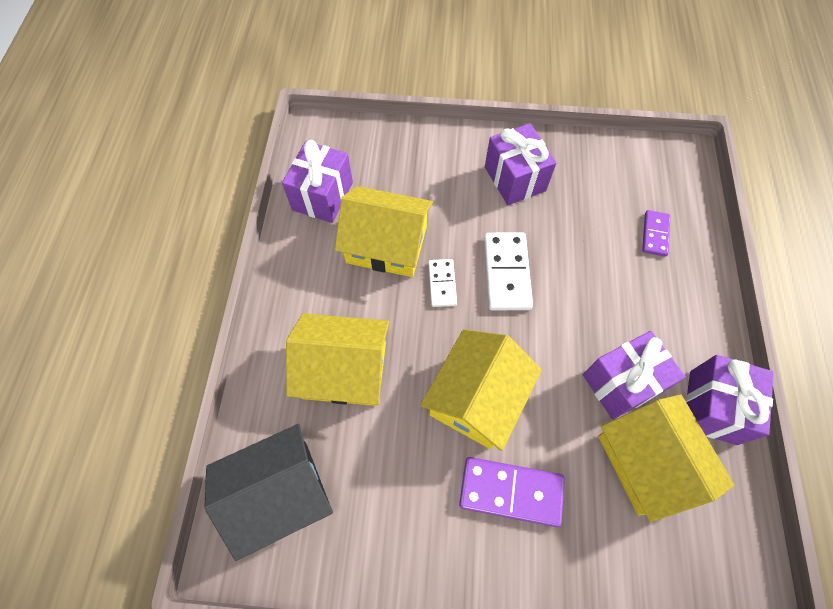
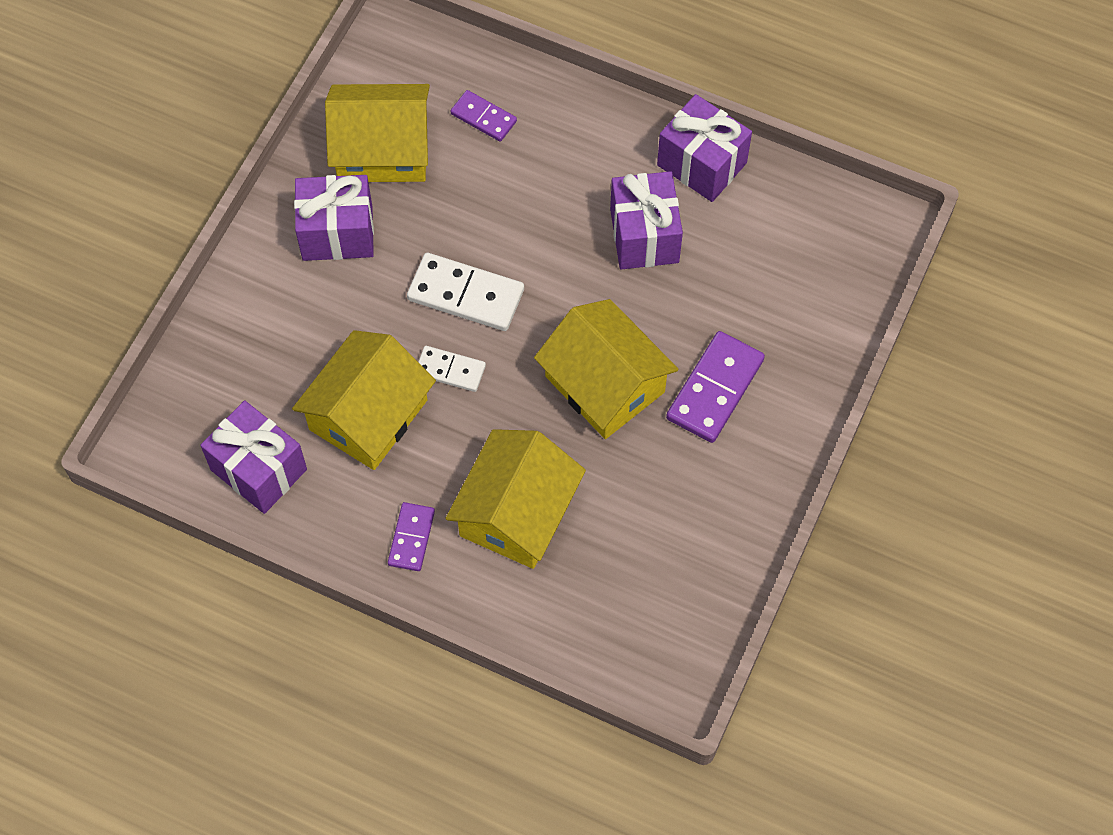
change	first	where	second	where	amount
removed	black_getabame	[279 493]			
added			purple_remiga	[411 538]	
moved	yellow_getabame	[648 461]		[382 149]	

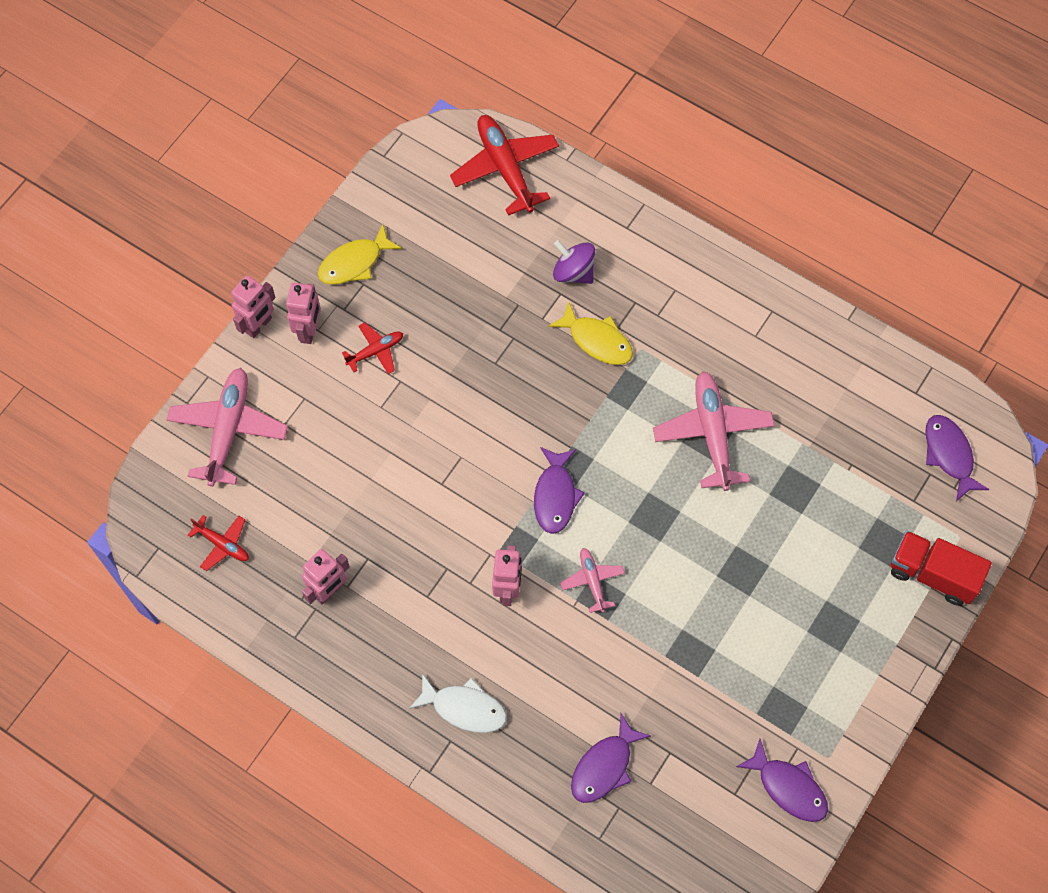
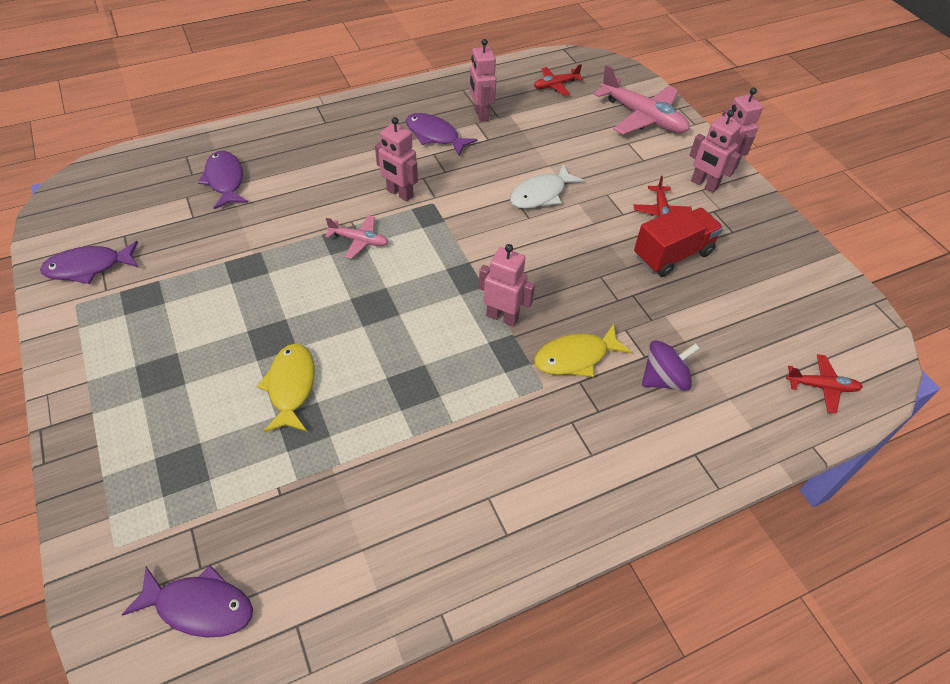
change	first	where	second	where	amount
removed	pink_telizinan	[712 433]			
added			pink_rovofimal	[502 317]	
moved	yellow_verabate	[354 263]		[291 386]	
moved	white_verabate	[464 708]		[541 194]	
moved	purple_verabate	[555 496]		[435 135]	
moved	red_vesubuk	[932 574]		[672 255]	
resized	red_telizinan	[505 168]		[822 387]	x0.52

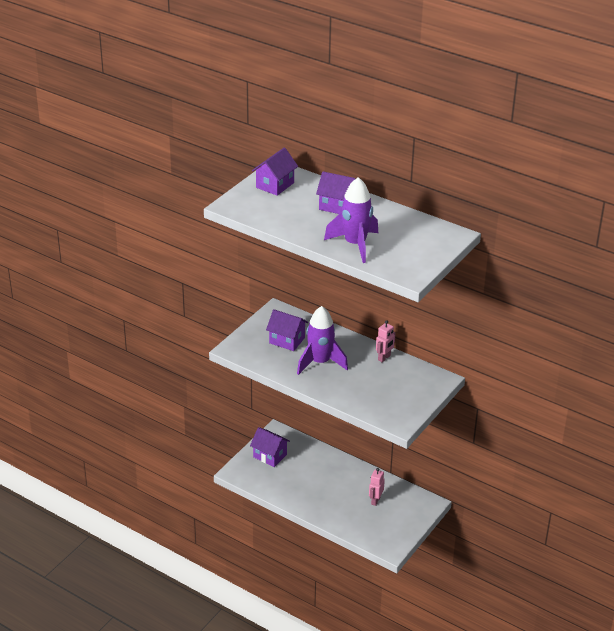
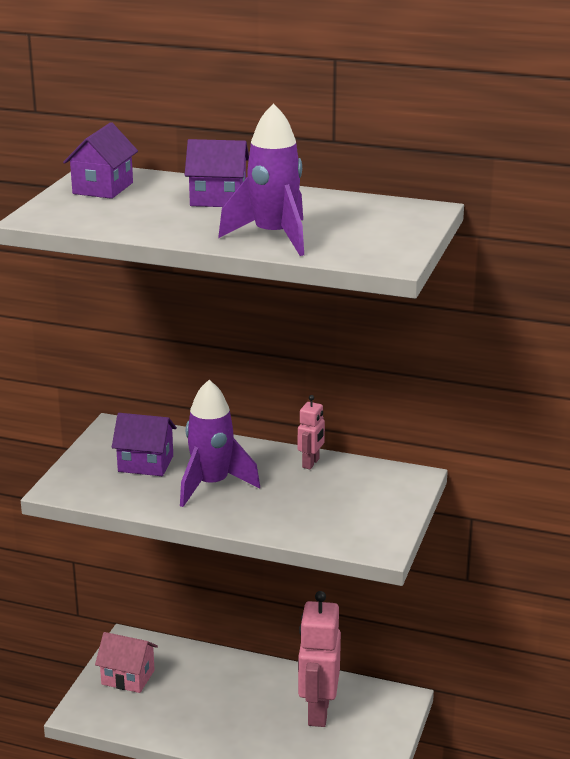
change	first	where	second	where	amount
recoloured	purple_getabame	[270 455]	pink_getabame	[128 677]	
resized	pink_rovofimal	[375 500]		[318 712]	x2.02

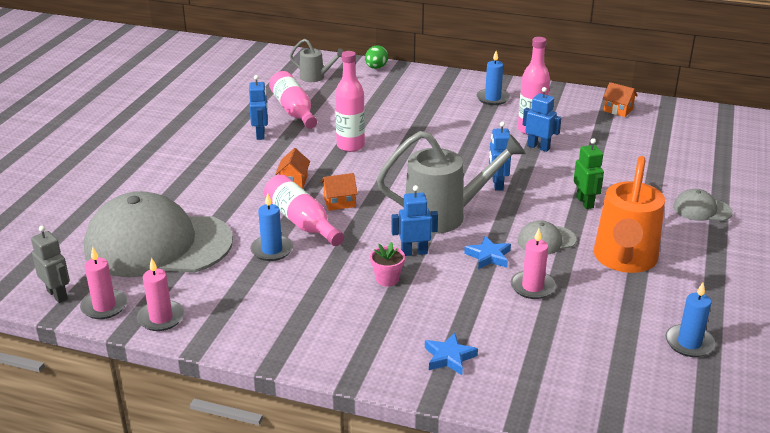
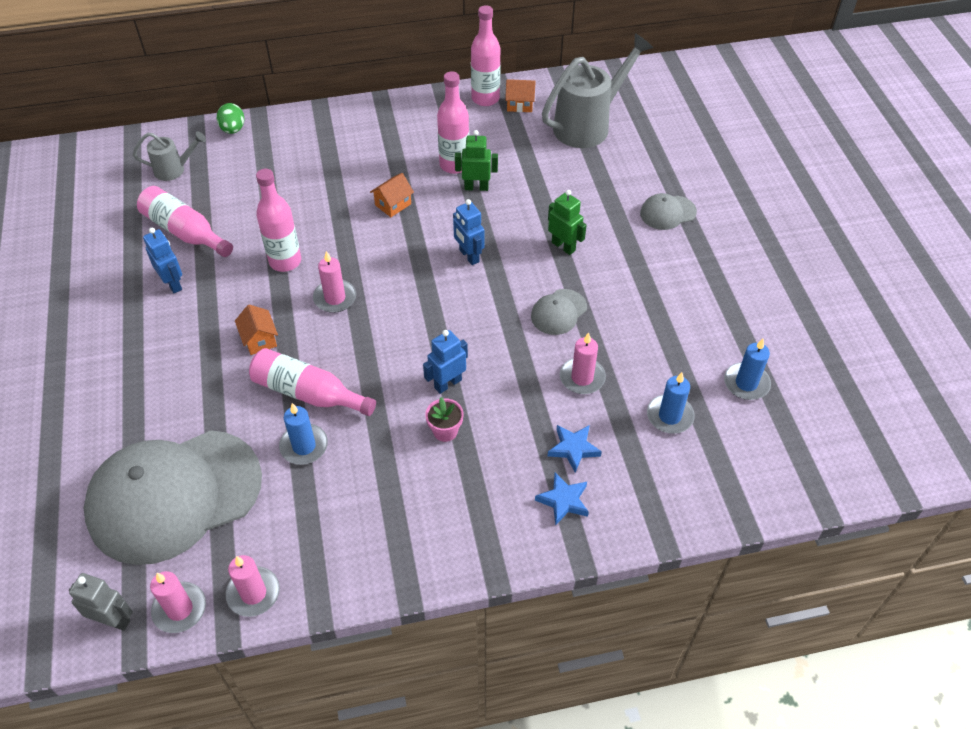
change	first	where	second	where	amount
removed	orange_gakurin	[624 260]			
added			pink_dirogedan	[335 298]	
added			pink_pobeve	[485 98]	
moved	orange_getabame	[339 202]		[393 204]	
moved	grey_gakurin	[444 216]		[588 125]	
moved	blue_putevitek	[488 256]		[573 449]	
moved	blue_dirogedan	[492 98]		[669 416]	
recoloured	blue_rovofimal	[538 147]	green_rovofimal	[476 187]	

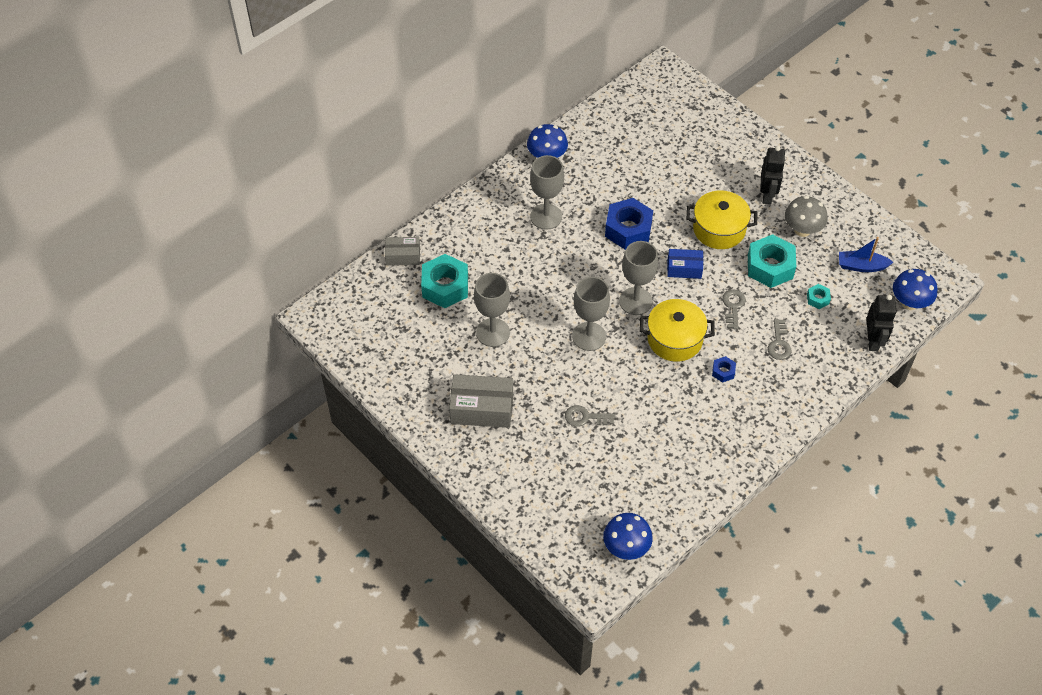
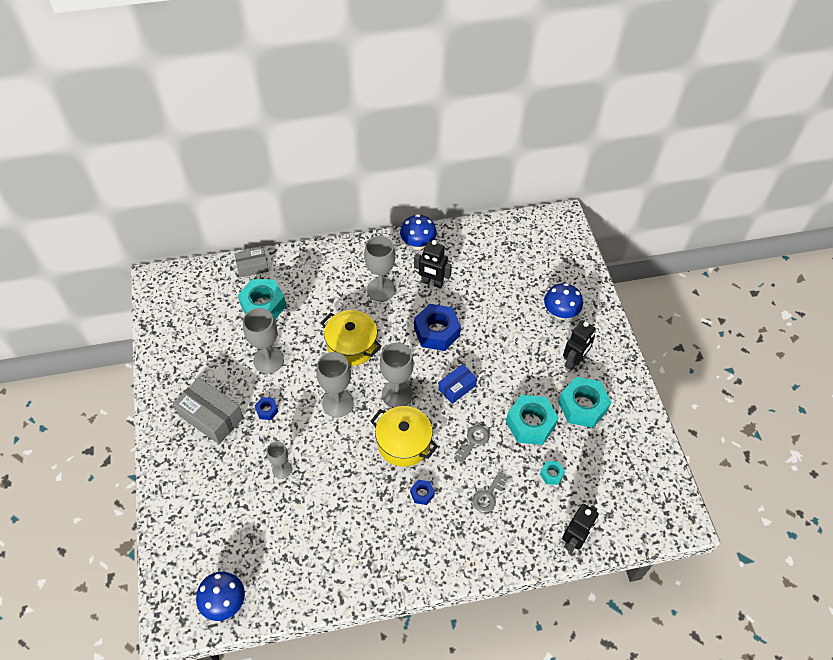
change	first	where	second	where	amount
removed	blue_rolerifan	[861 266]			
added			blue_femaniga	[267 410]	
added			black_rovofimal	[432 282]	
moved	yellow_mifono	[719 229]		[351 346]	
moved	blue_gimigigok	[909 302]		[560 313]	
replaced	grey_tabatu	[585 417]	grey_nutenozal	[282 469]	
replaced	grey_gimigigok	[802 230]	turquoise_femaniga	[582 406]	
turned	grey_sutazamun	[403 256]		[252 267]	45 degrees counterclockwise
turned	blue_sutazamun	[684 269]		[457 387]	75 degrees counterclockwise

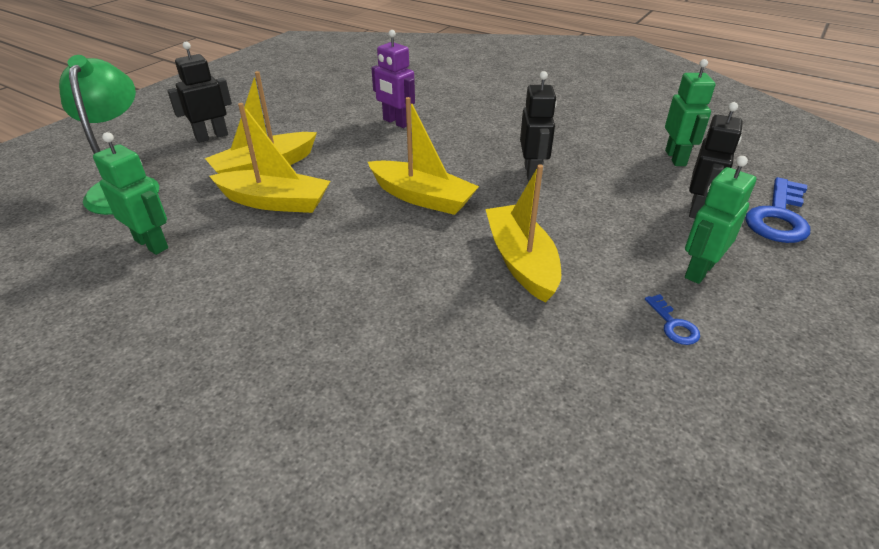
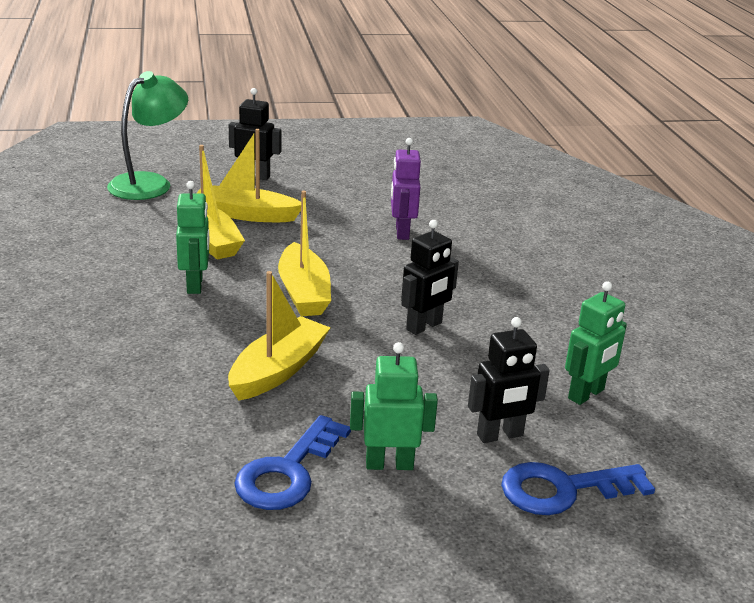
change	first	where	second	where	amount
moved	green_rovofimal	[152 244]		[195 285]	
resized	blue_tabatu	[673 324]		[288 472]	x2.11

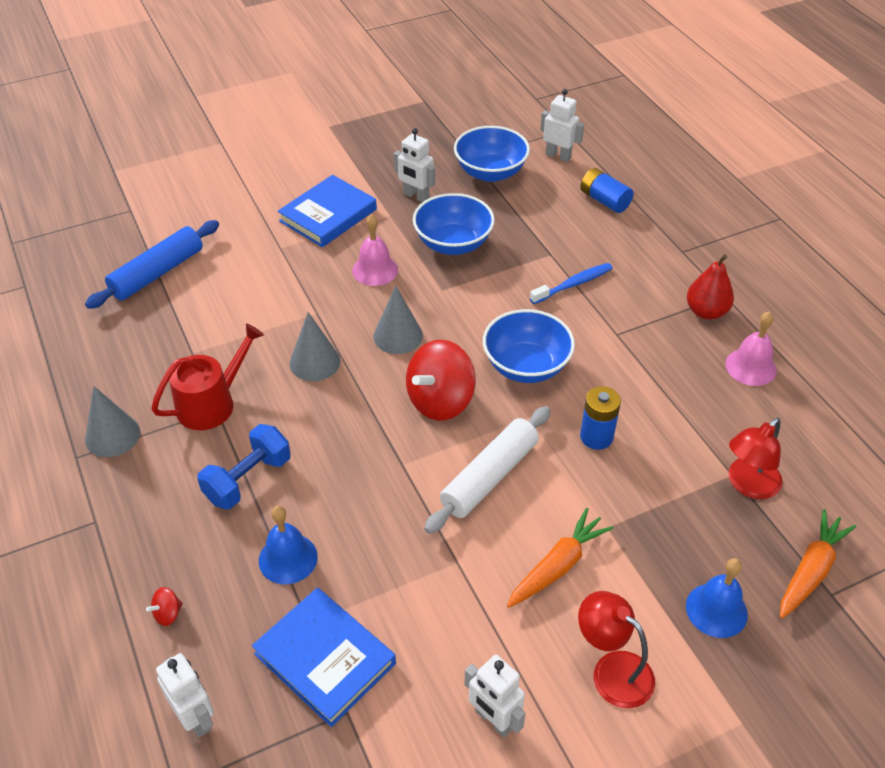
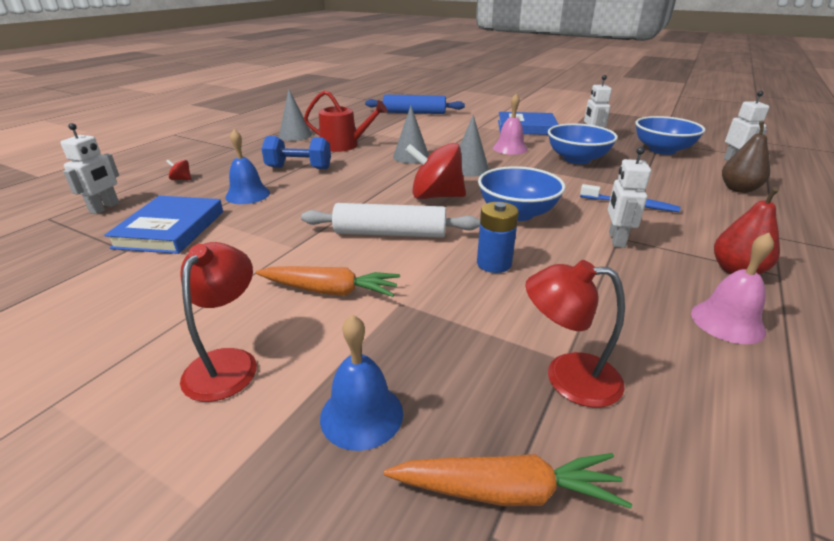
change	first	where	second	where	amount
moved	white_rovofimal	[493 720]		[616 240]	
replaced	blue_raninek	[604 200]	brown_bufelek	[738 189]	

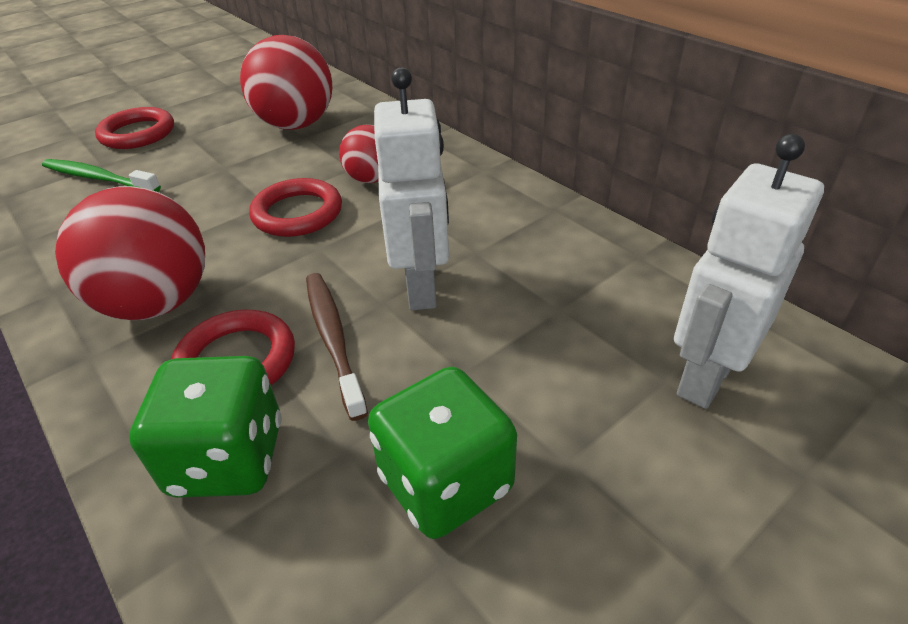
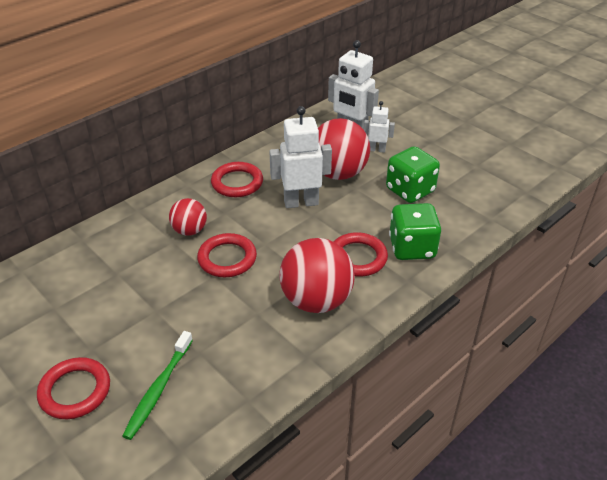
change	first	where	second	where	amount
removed	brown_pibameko	[333 339]			
added			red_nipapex	[237 183]	
added			white_rovofimal	[377 149]	
moved	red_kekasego	[296 125]		[338 173]	

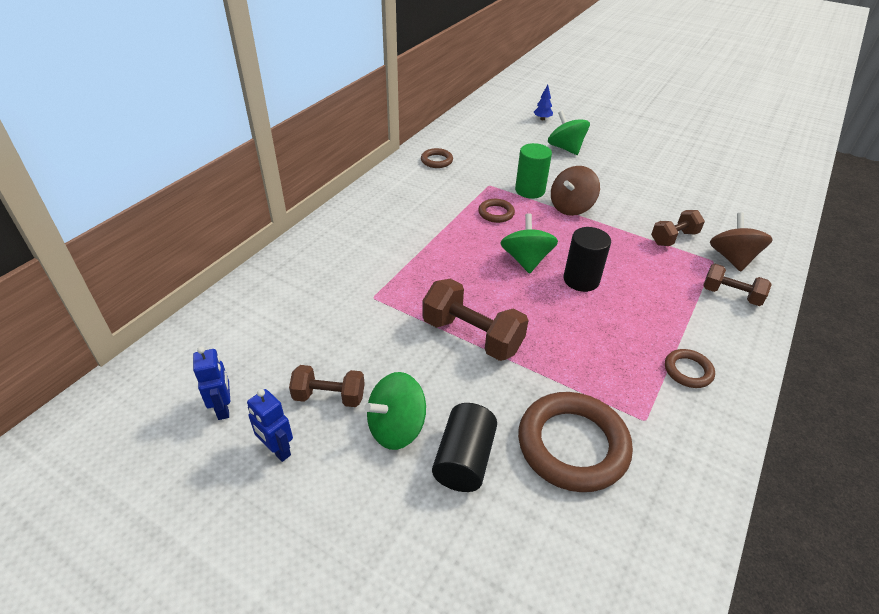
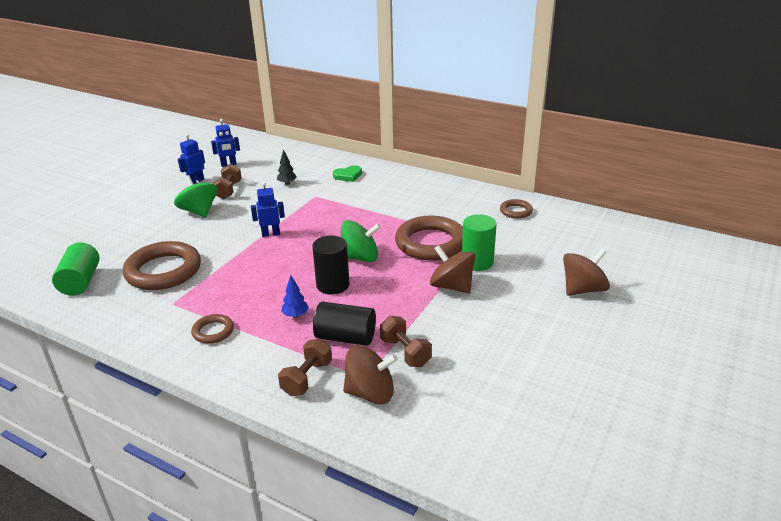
change	first	where	second	where	amount
added			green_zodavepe	[81 282]	
added			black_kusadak	[287 183]	
added			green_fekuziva	[348 176]	
moved	black_zodavepe	[464 460]		[345 337]	
moved	blue_kusadak	[542 119]		[295 315]	
replaced	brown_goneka	[472 336]	blue_rovofimal	[271 234]	
recoloured	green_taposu	[565 148]	brown_taposu	[583 289]	
resized	brown_nipapex	[496 213]		[431 243]	x2.06

